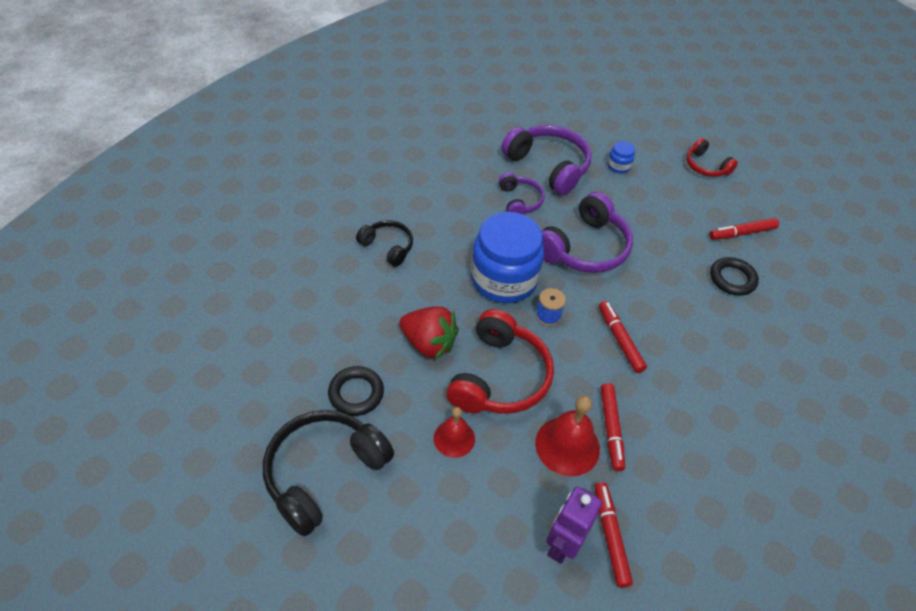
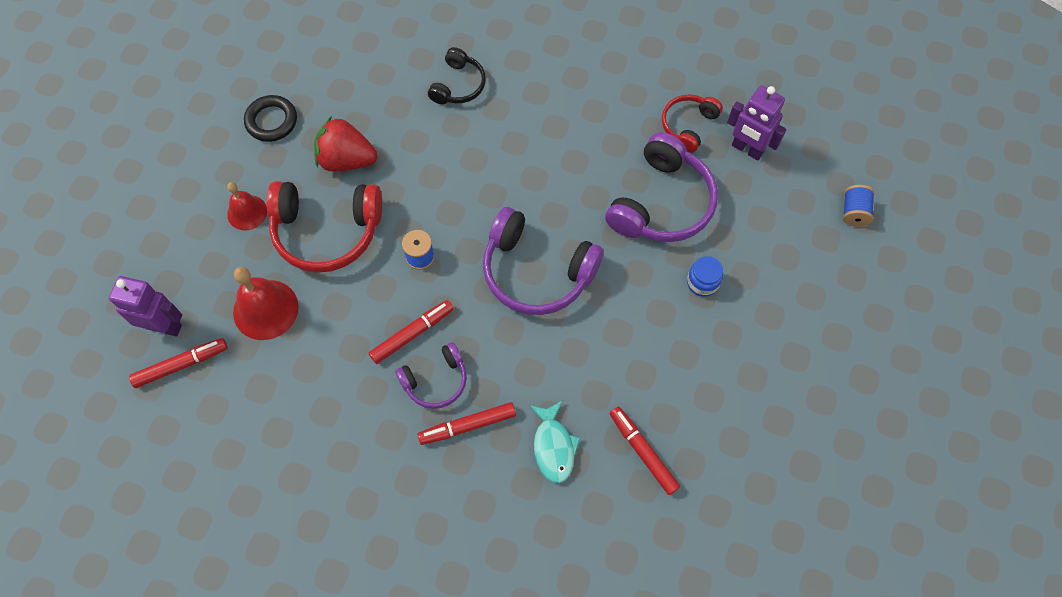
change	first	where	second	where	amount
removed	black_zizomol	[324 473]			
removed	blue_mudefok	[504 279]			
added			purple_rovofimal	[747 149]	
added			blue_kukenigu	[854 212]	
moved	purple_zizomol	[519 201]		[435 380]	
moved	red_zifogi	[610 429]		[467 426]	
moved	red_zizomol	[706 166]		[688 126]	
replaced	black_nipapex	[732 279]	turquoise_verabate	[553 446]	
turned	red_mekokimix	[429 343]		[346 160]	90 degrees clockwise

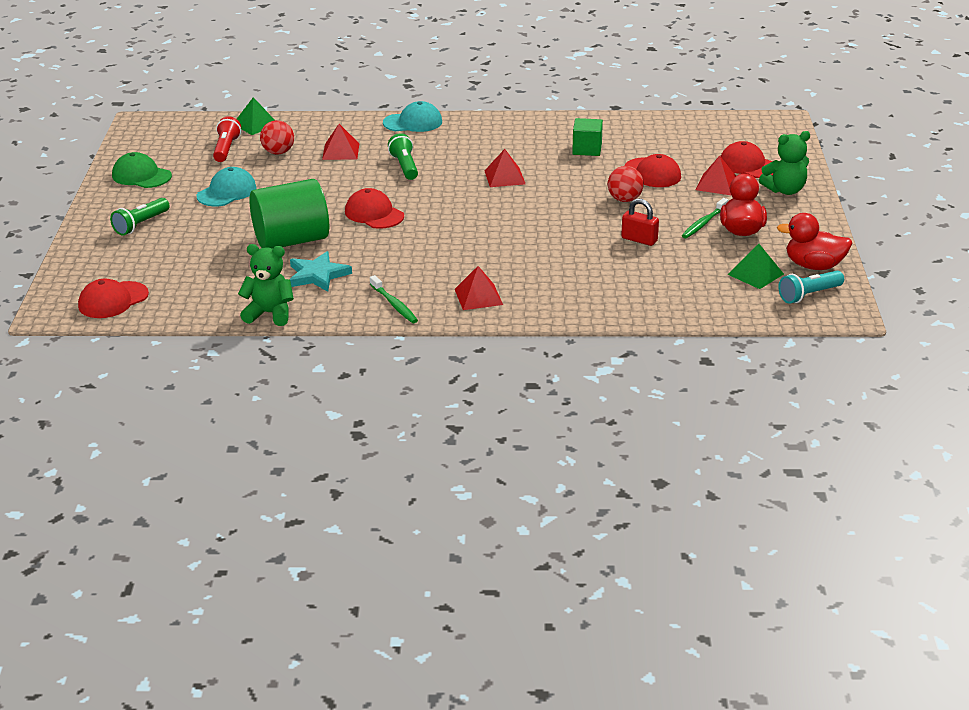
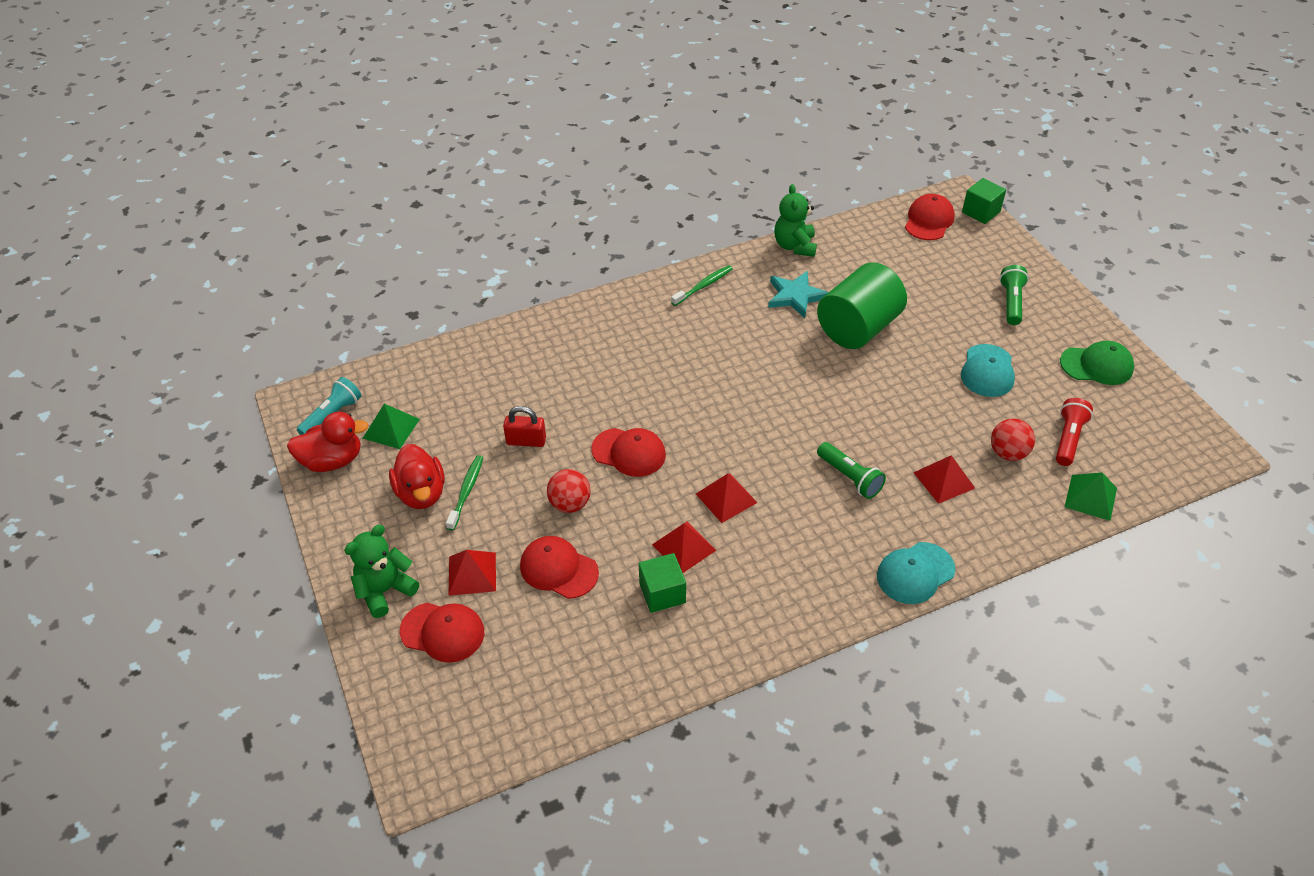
change	first	where	second	where	amount
added			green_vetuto	[981 212]	
moved	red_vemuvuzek	[374 214]		[629 452]	
moved	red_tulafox	[478 296]		[684 547]	
turned	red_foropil	[226 149]		[1068 439]	135 degrees counterclockwise
turned	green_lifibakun	[270 314]		[795 246]	105 degrees clockwise
turned	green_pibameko	[394 305]		[703 286]	105 degrees clockwise

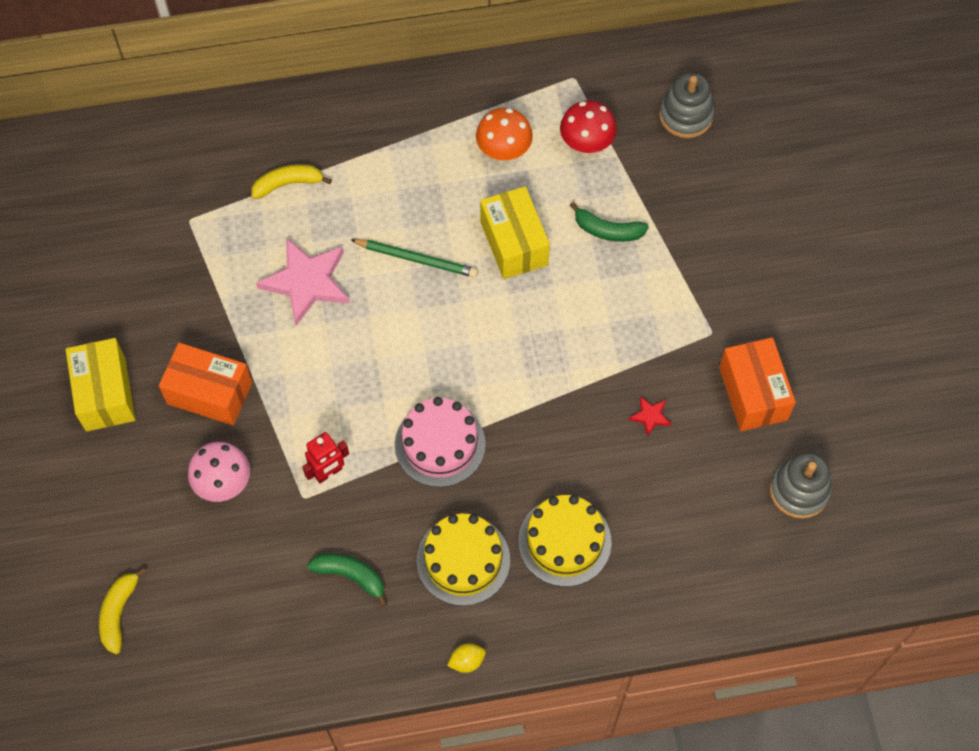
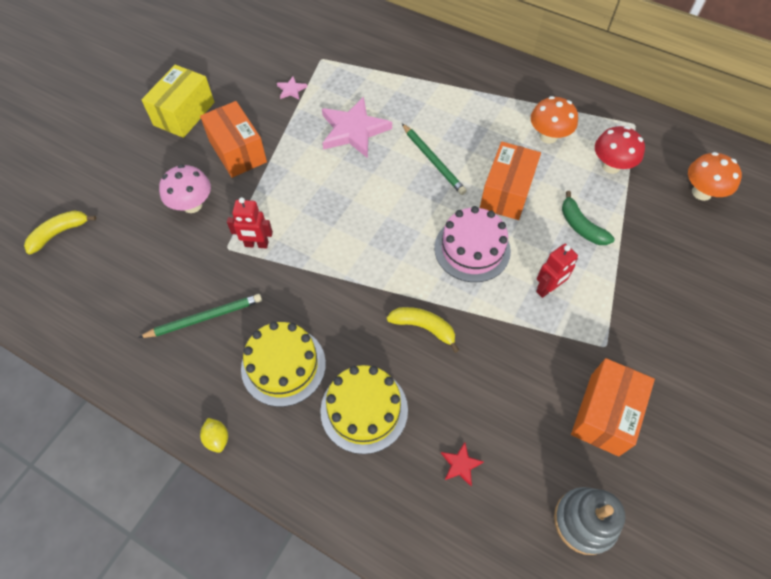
change	first	where	second	where	amount
added			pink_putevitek	[291 90]	
added			red_rovofimal	[547 289]	
moved	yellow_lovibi	[288 184]		[424 328]	
moved	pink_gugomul	[440 444]		[472 249]	
moved	red_putevitek	[650 416]		[460 465]	
replaced	green_lovibi	[350 576]	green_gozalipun	[204 317]	
replaced	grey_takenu	[686 115]	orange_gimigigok	[701 192]	
recoloured	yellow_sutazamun	[514 243]	orange_sutazamun	[506 192]	
turned	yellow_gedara	[467 661]		[217 438]	45 degrees clockwise

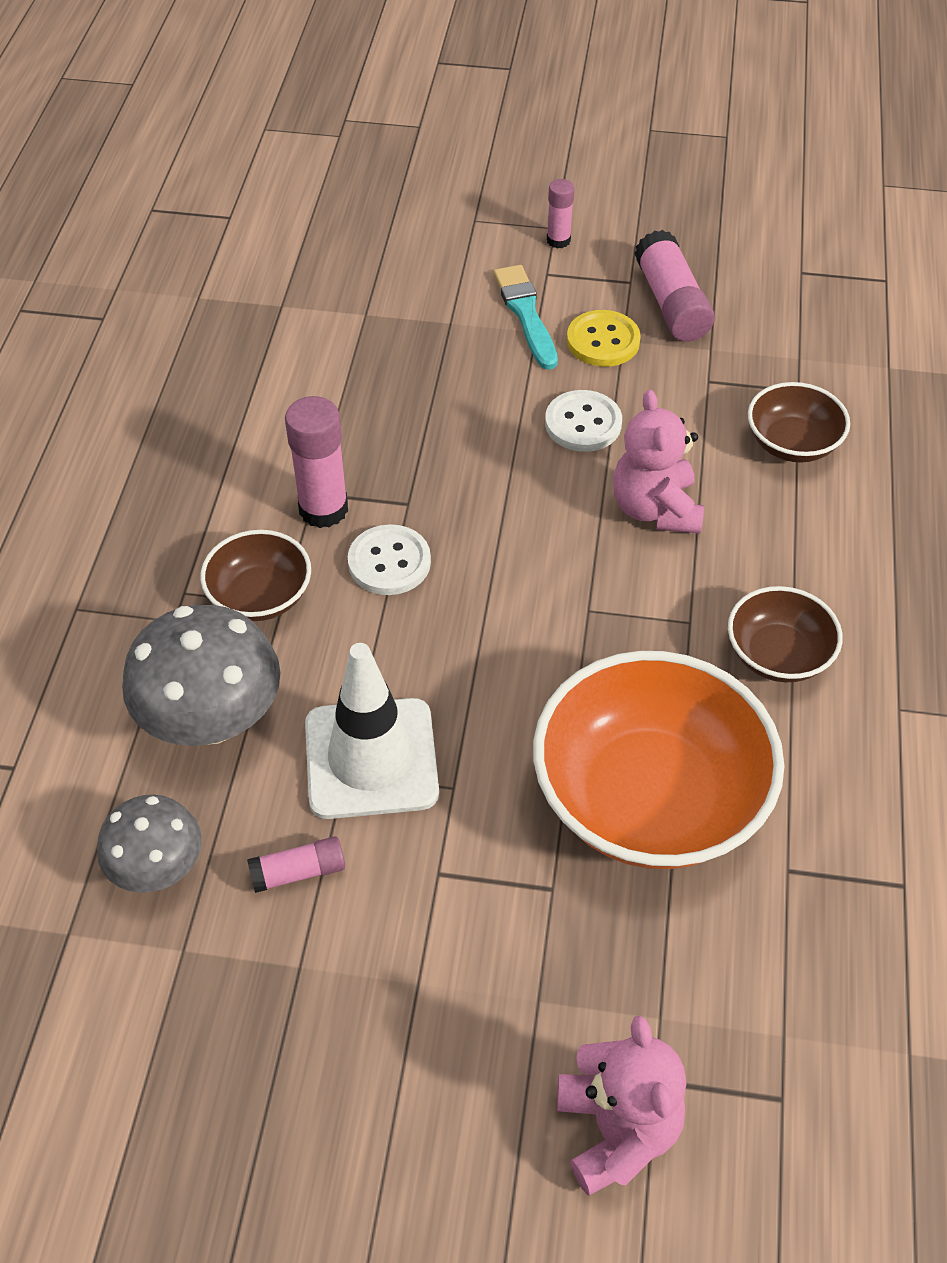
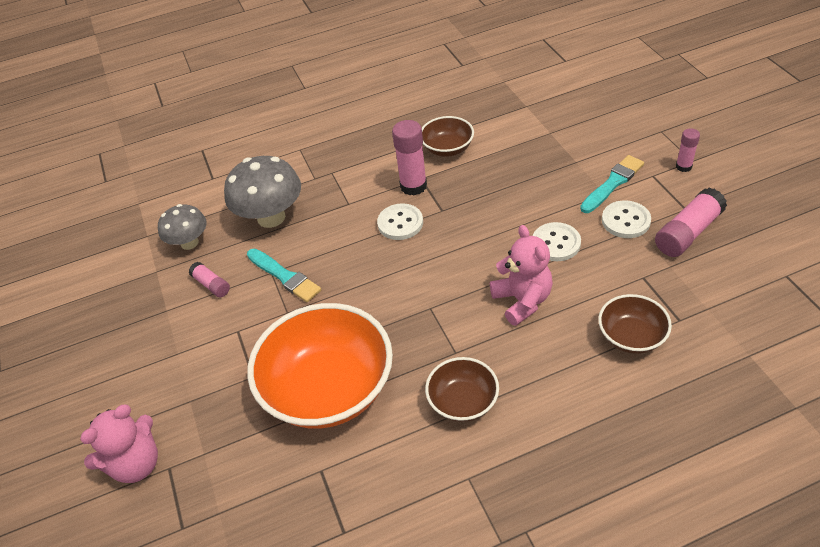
change	first	where	second	where	amount
moved	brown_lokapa	[260 596]		[447 148]	
replaced	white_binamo	[371 758]	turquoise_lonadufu	[284 276]	
recoloured	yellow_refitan	[603 341]	white_refitan	[626 221]	
turned	pink_lifibakun	[655 509]		[522 301]	105 degrees clockwise

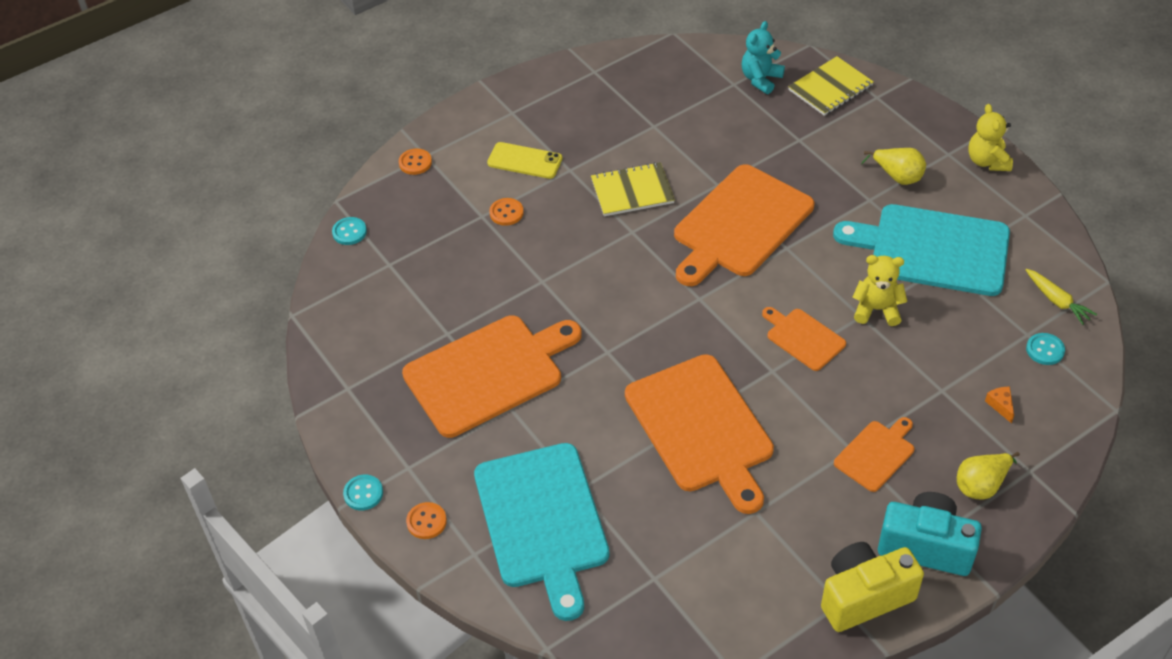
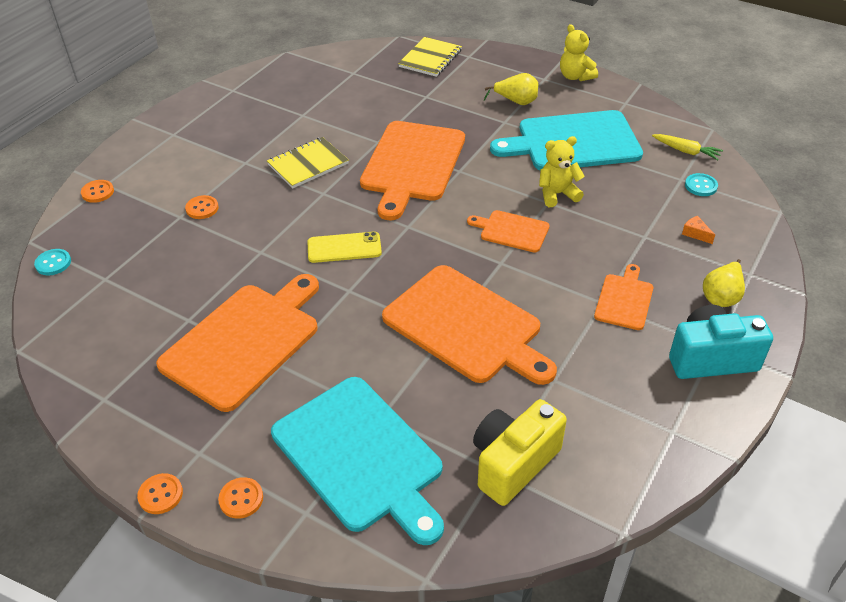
change	first	where	second	where	amount
removed	turquoise_lifibakun	[761 79]			
moved	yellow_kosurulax	[525 161]		[344 248]	
moved	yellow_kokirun	[864 597]		[513 463]	
recoloured	turquoise_refitan	[363 493]	orange_refitan	[160 495]	

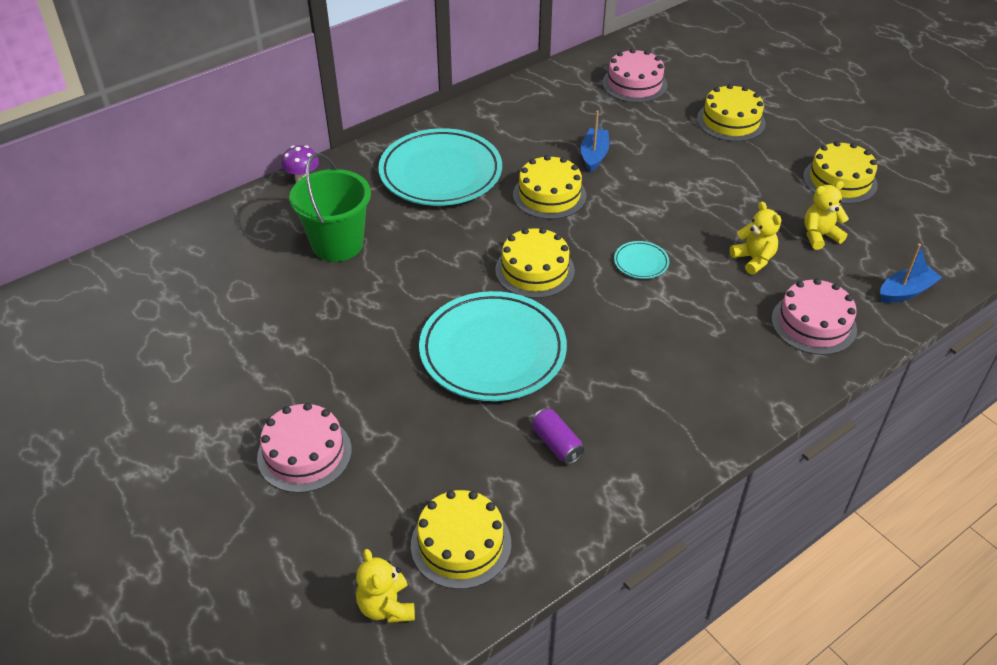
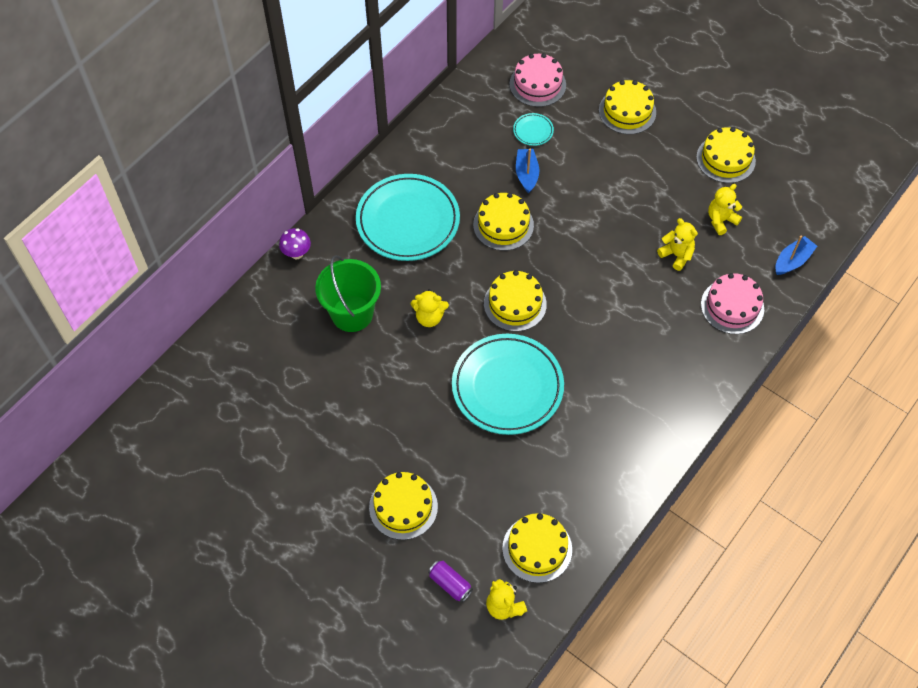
change	first	where	second	where	amount
added			yellow_lifibakun	[429 317]	
moved	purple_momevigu	[556 444]		[450 584]	
moved	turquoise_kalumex	[641 262]		[533 131]	
recoloured	pink_gugomul	[304 453]	yellow_gugomul	[403 507]	

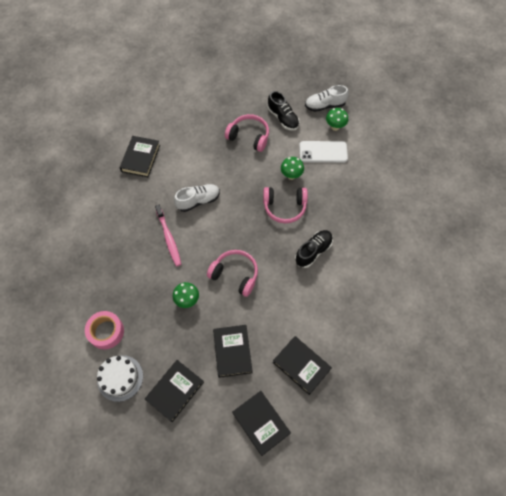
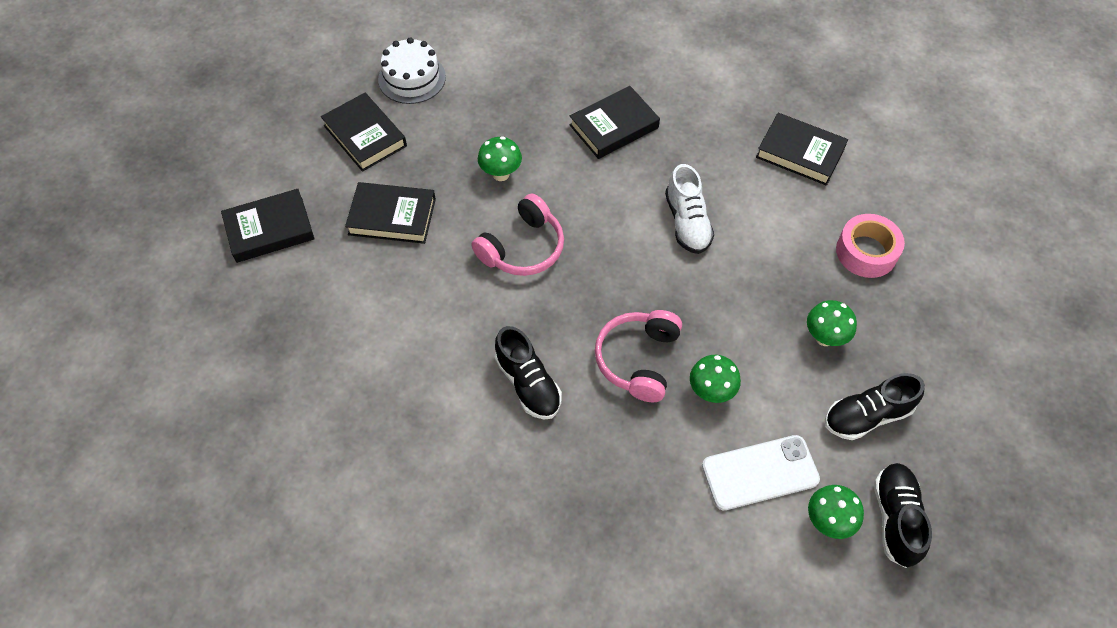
change	first	where	second	where	amount
removed	pink_pibameko	[169 238]			
moved	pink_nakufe	[106 332]		[866 252]	
moved	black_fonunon	[301 366]		[614 126]	
replaced	pink_zizomol	[249 137]	green_gimigigok	[824 337]	
recoloured	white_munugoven	[325 105]	black_munugoven	[895 518]	
turned	white_kosurulax	[323 152]		[760 473]	60 degrees clockwise

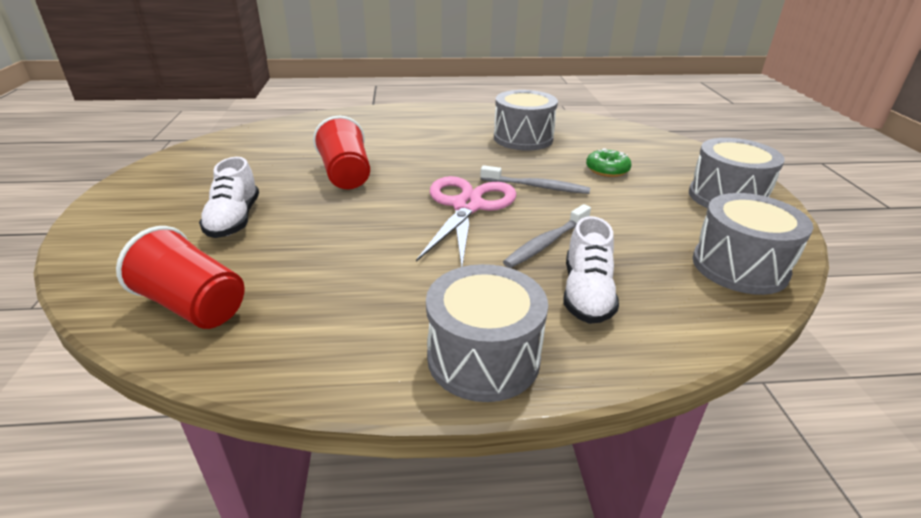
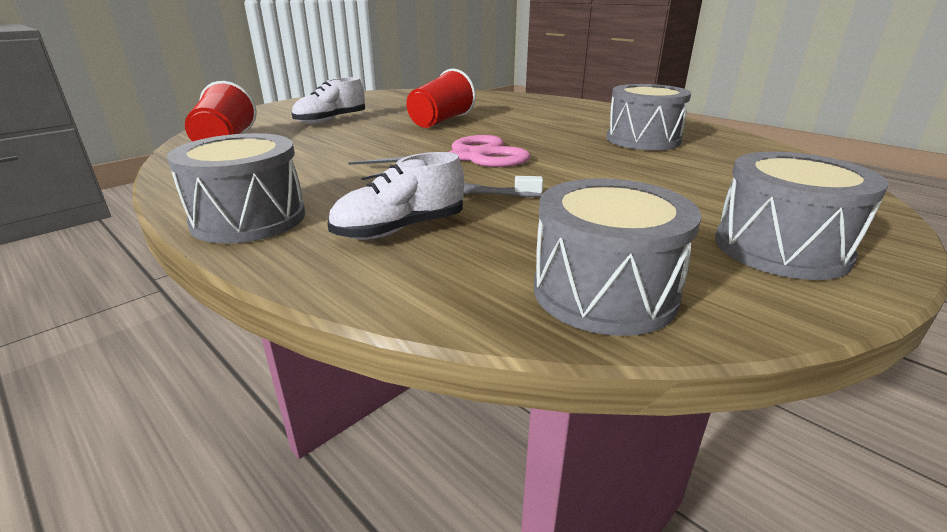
change	first	where	second	where	amount
removed	grey_pibameko	[537 187]			
removed	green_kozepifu	[607 170]			

